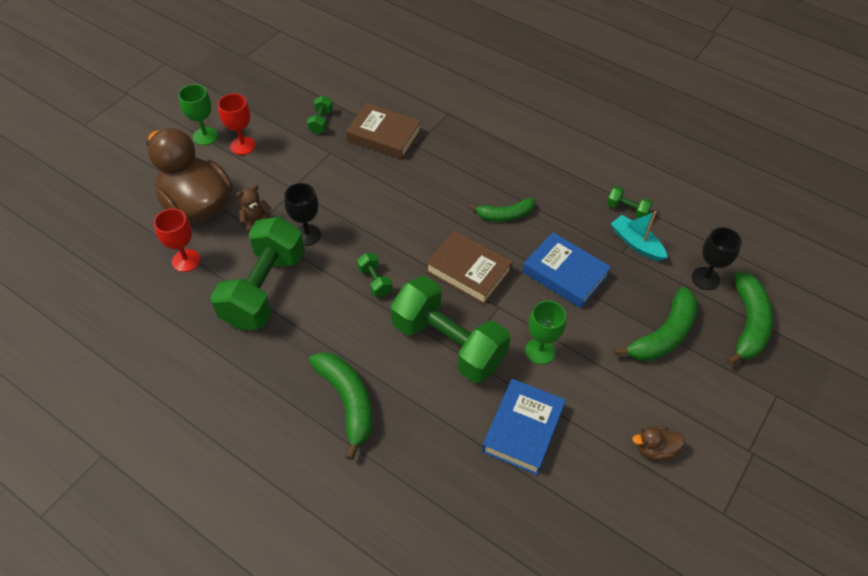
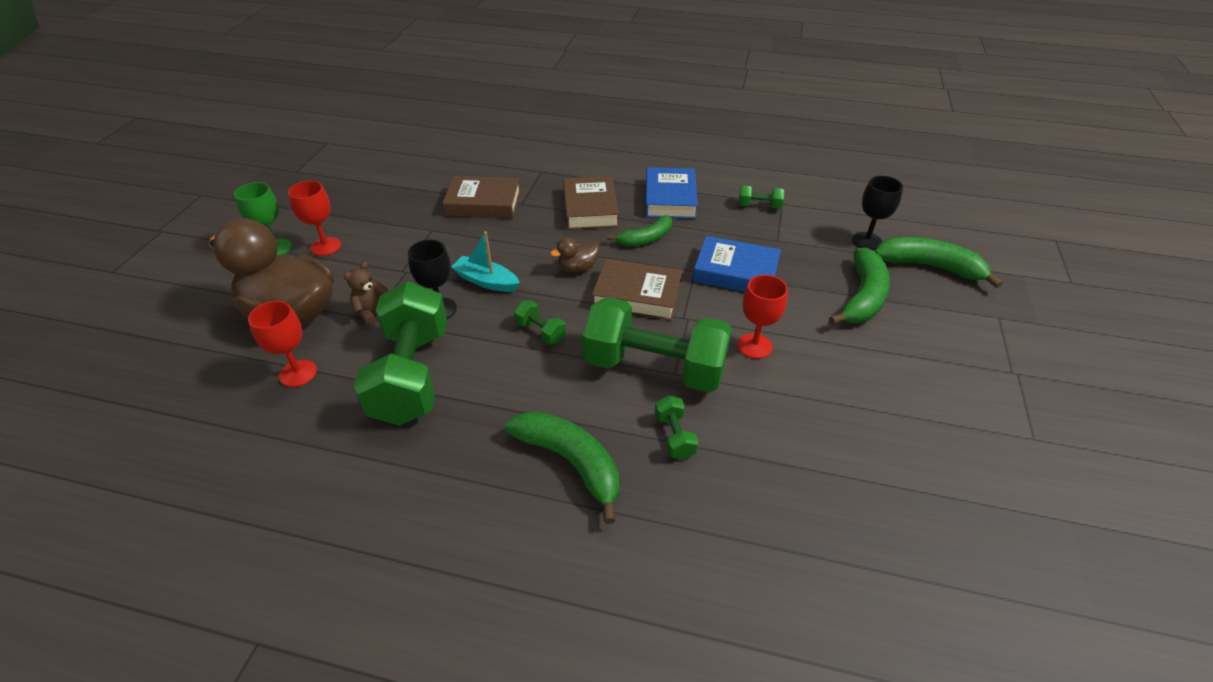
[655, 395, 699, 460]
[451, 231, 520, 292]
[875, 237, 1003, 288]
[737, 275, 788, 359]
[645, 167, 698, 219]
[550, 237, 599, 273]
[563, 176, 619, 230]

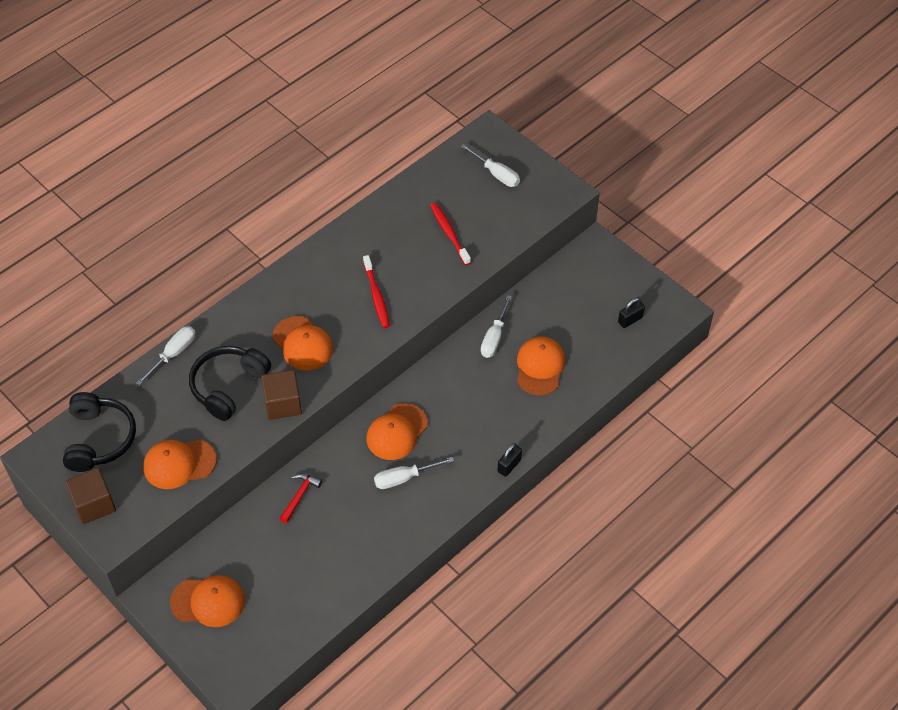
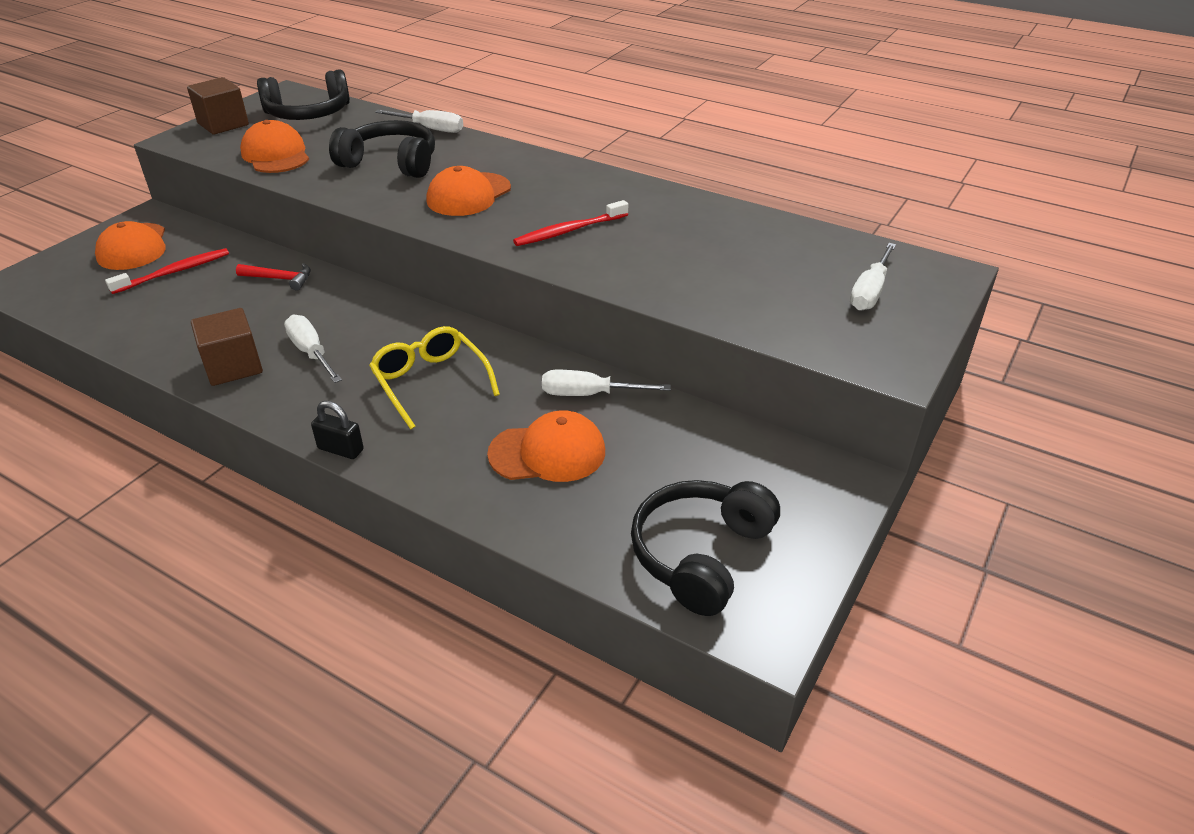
[105, 248, 229, 294]
[631, 480, 780, 616]
[191, 308, 263, 386]
[367, 403, 428, 460] (first image)
[369, 326, 500, 429]

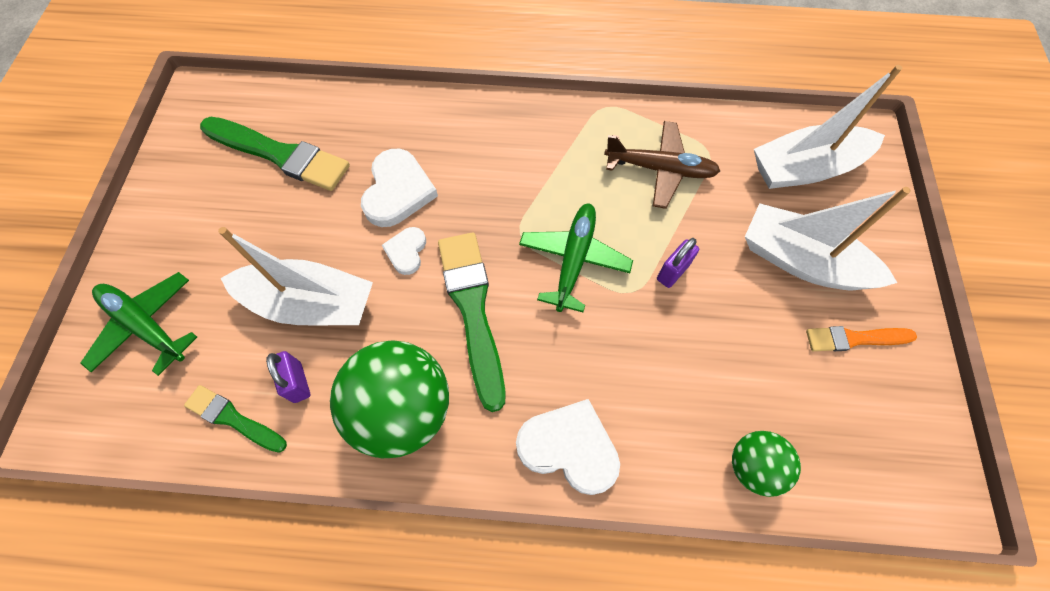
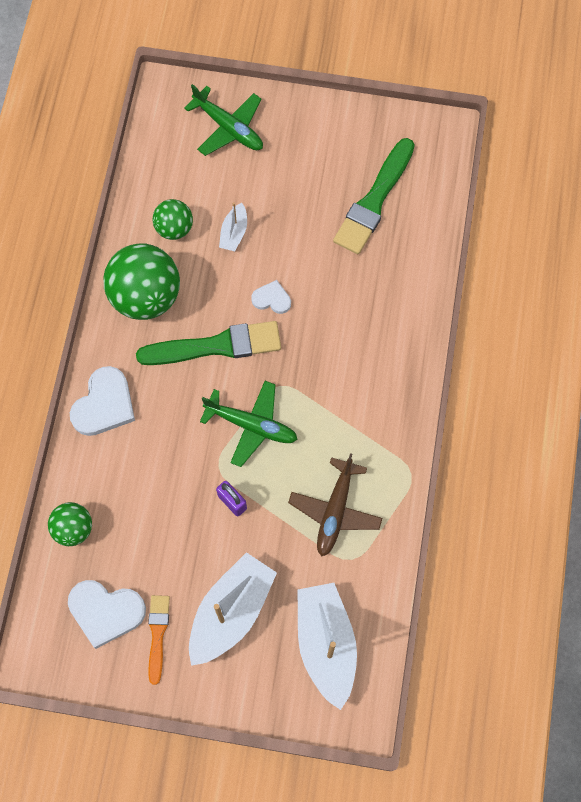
[68, 580, 146, 649]
[219, 202, 247, 251]
[184, 84, 263, 156]
[153, 199, 193, 240]
[184, 385, 287, 453] (first image)

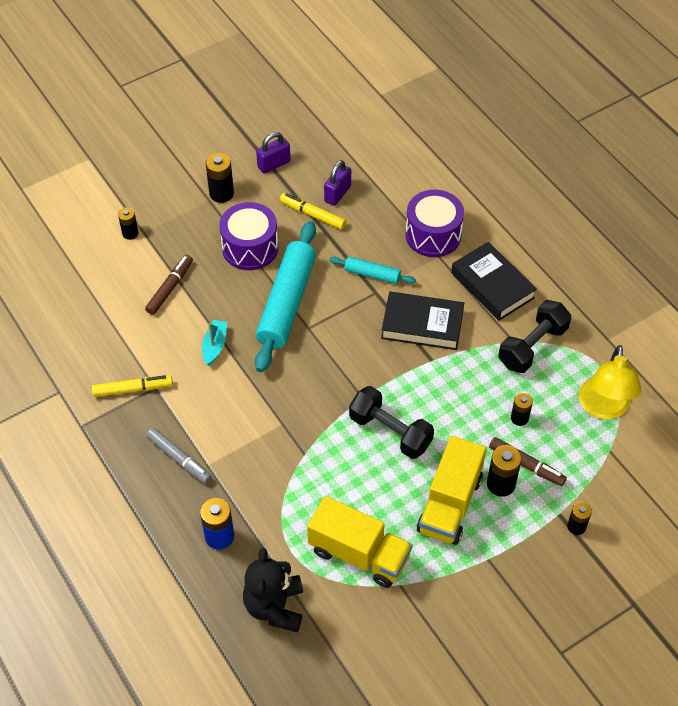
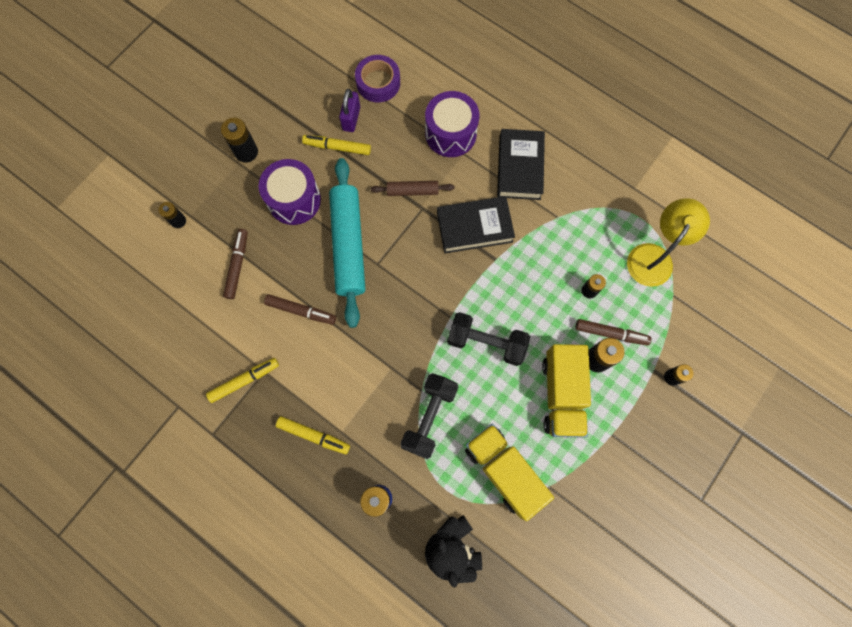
[256, 132, 290, 174] (first image)
[497, 129, 545, 200]
[371, 181, 455, 196]
[400, 373, 458, 459]
[264, 294, 336, 325]
[627, 198, 710, 287]
[276, 416, 350, 454]
[465, 424, 554, 521]
[355, 55, 400, 102]

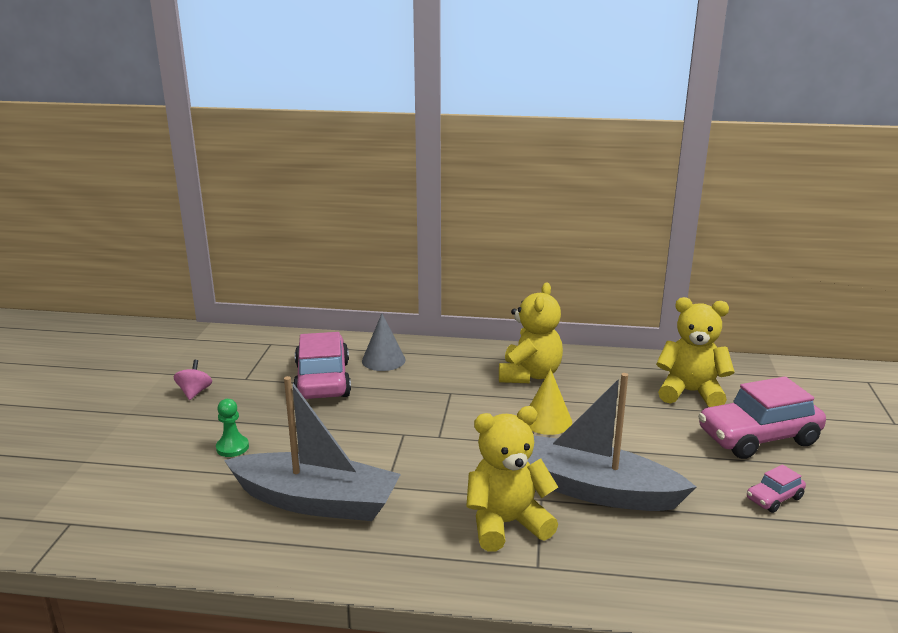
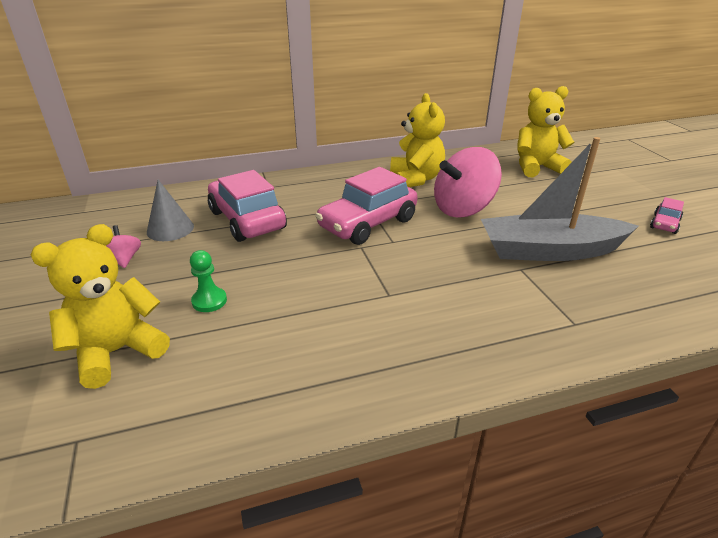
[147, 180, 194, 241]
[434, 147, 502, 218]
[224, 376, 401, 521] (first image)
[315, 167, 417, 245]
[31, 224, 170, 389]

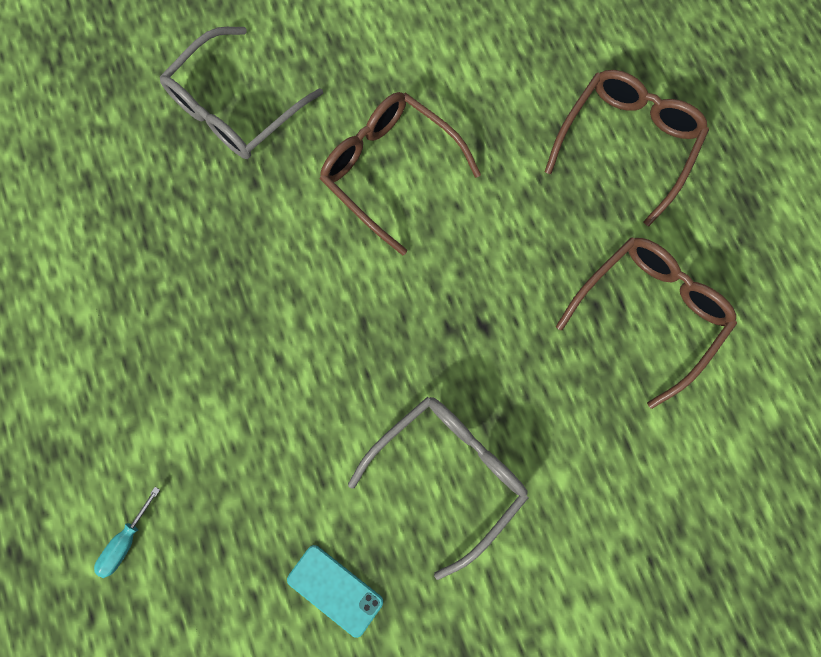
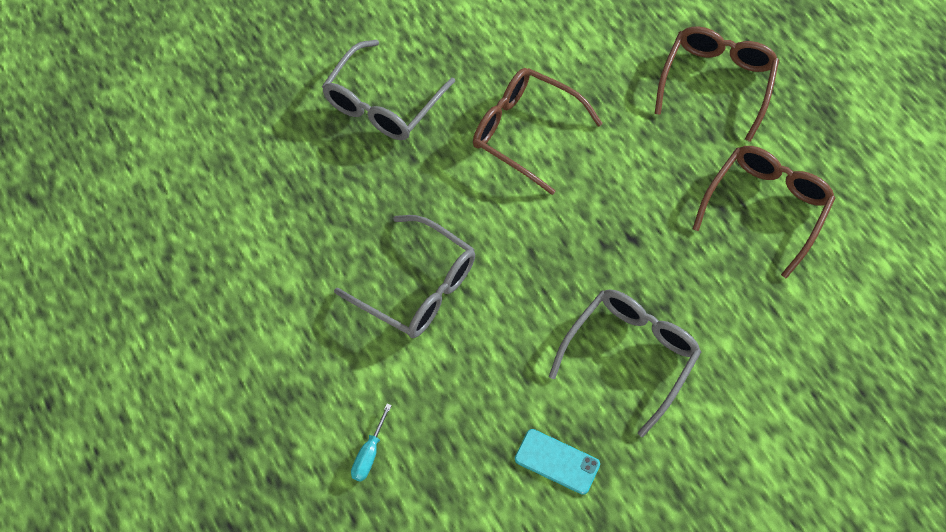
[334, 215, 475, 338]

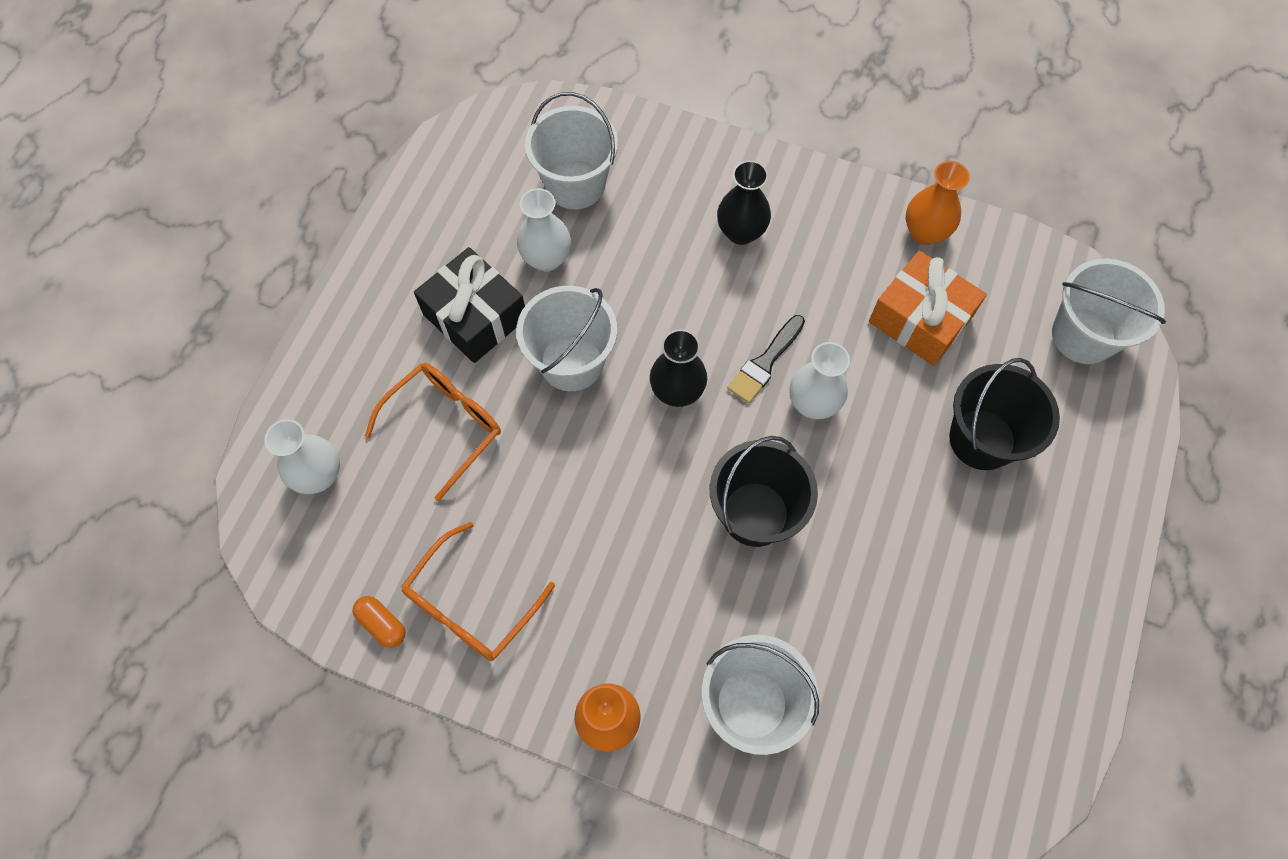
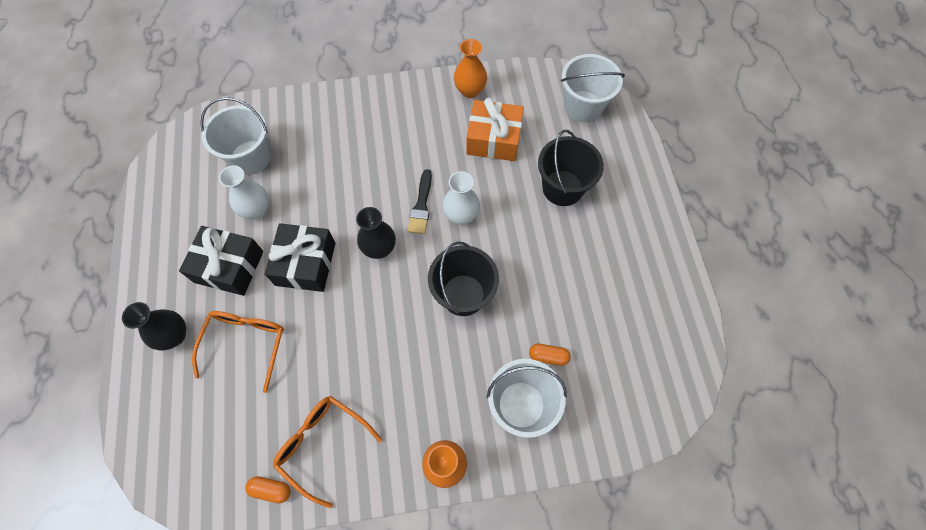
[122, 302, 186, 351]
[265, 223, 335, 292]
[264, 419, 340, 494] (first image)
[273, 396, 382, 508]
[529, 344, 571, 366]

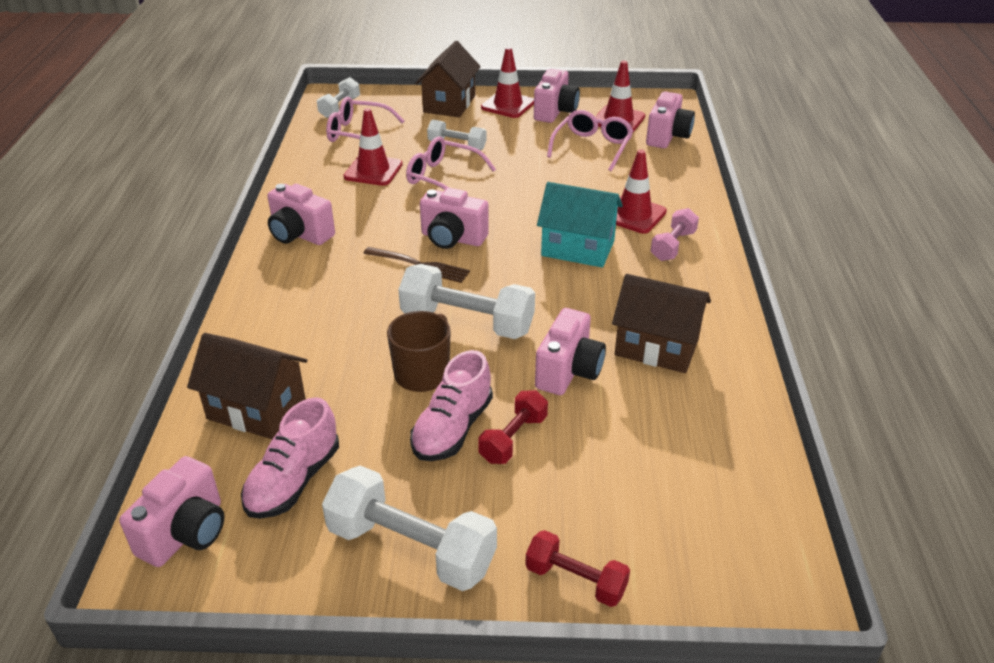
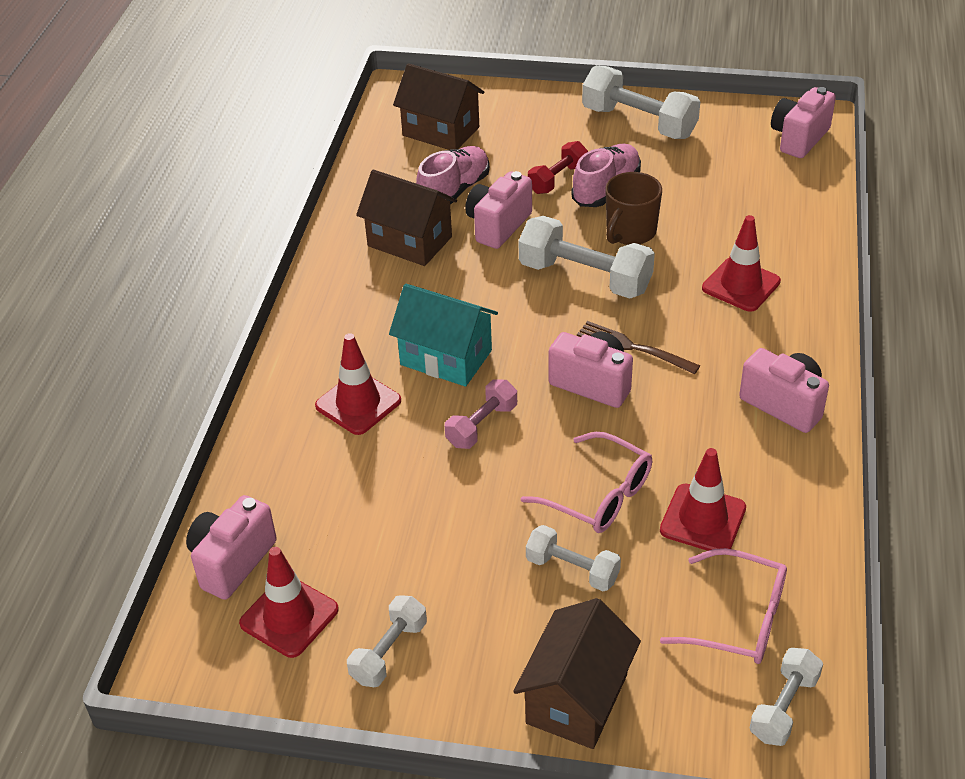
[702, 215, 781, 312]
[347, 595, 427, 687]
[547, 110, 633, 171] (first image)
[445, 380, 517, 449]
[393, 63, 484, 150]
[416, 146, 490, 205]
[525, 530, 630, 607] (first image)

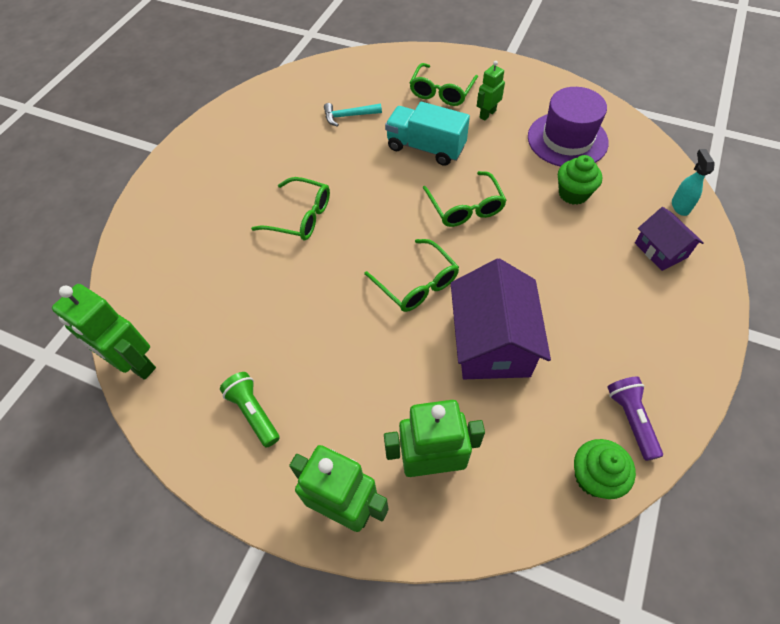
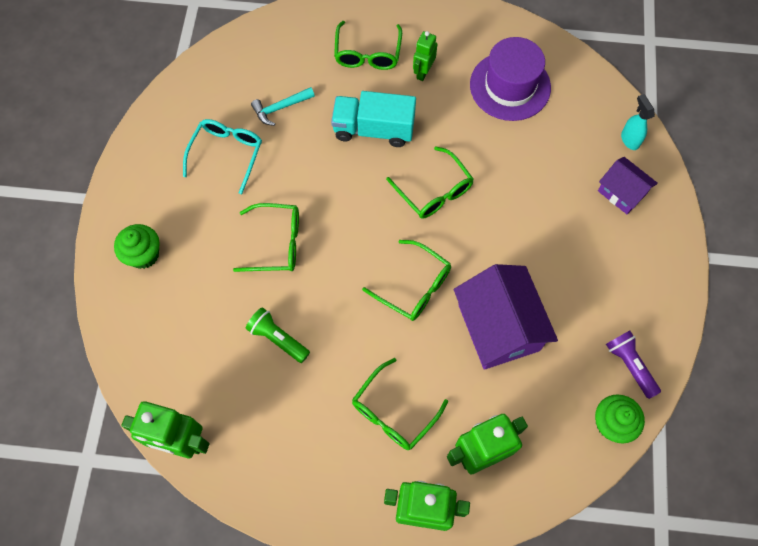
[114, 224, 160, 269]
[246, 307, 310, 363]
[183, 119, 262, 194]
[352, 358, 448, 450]

